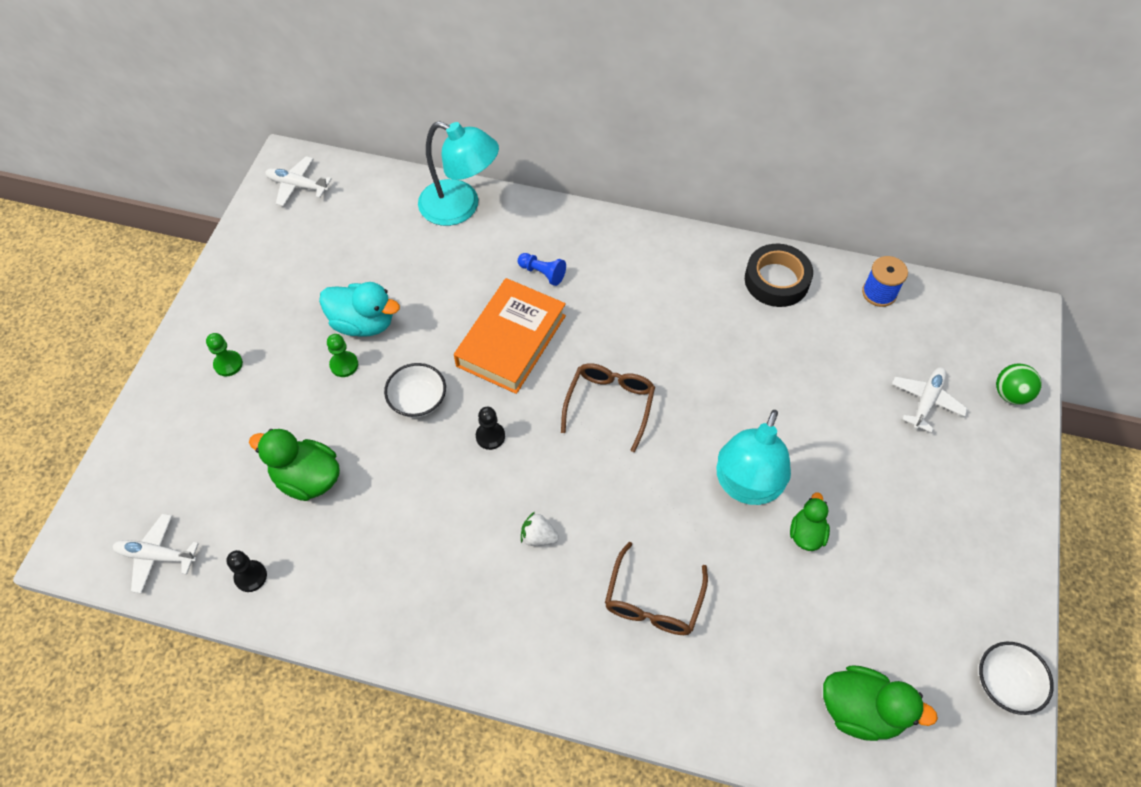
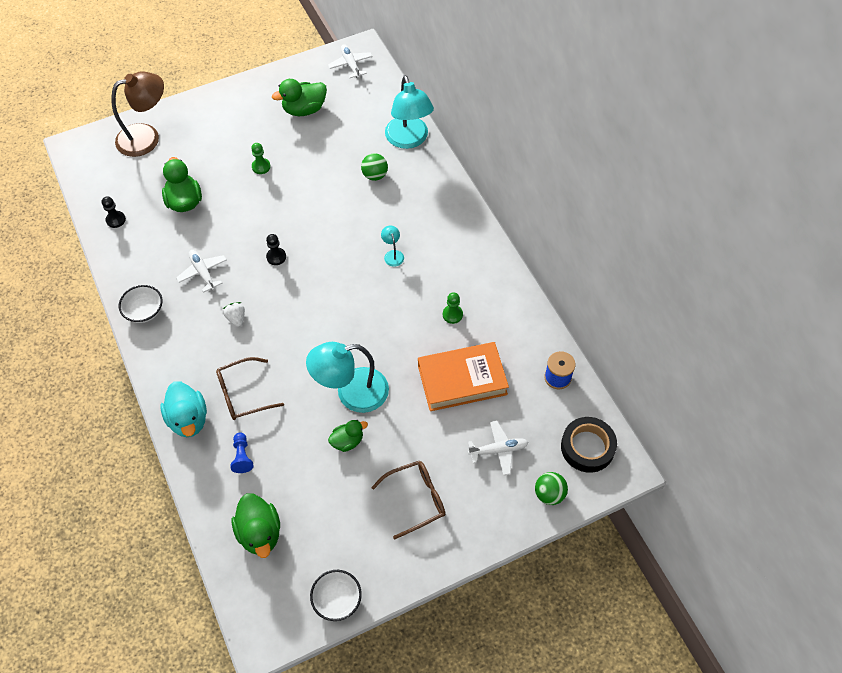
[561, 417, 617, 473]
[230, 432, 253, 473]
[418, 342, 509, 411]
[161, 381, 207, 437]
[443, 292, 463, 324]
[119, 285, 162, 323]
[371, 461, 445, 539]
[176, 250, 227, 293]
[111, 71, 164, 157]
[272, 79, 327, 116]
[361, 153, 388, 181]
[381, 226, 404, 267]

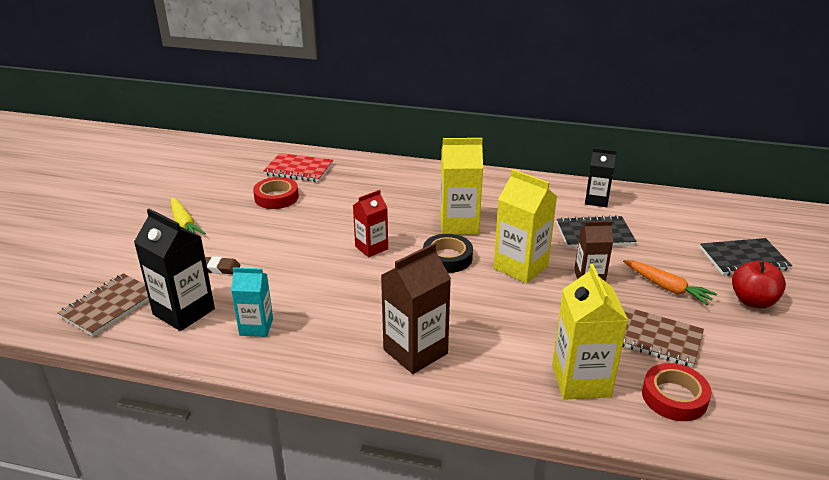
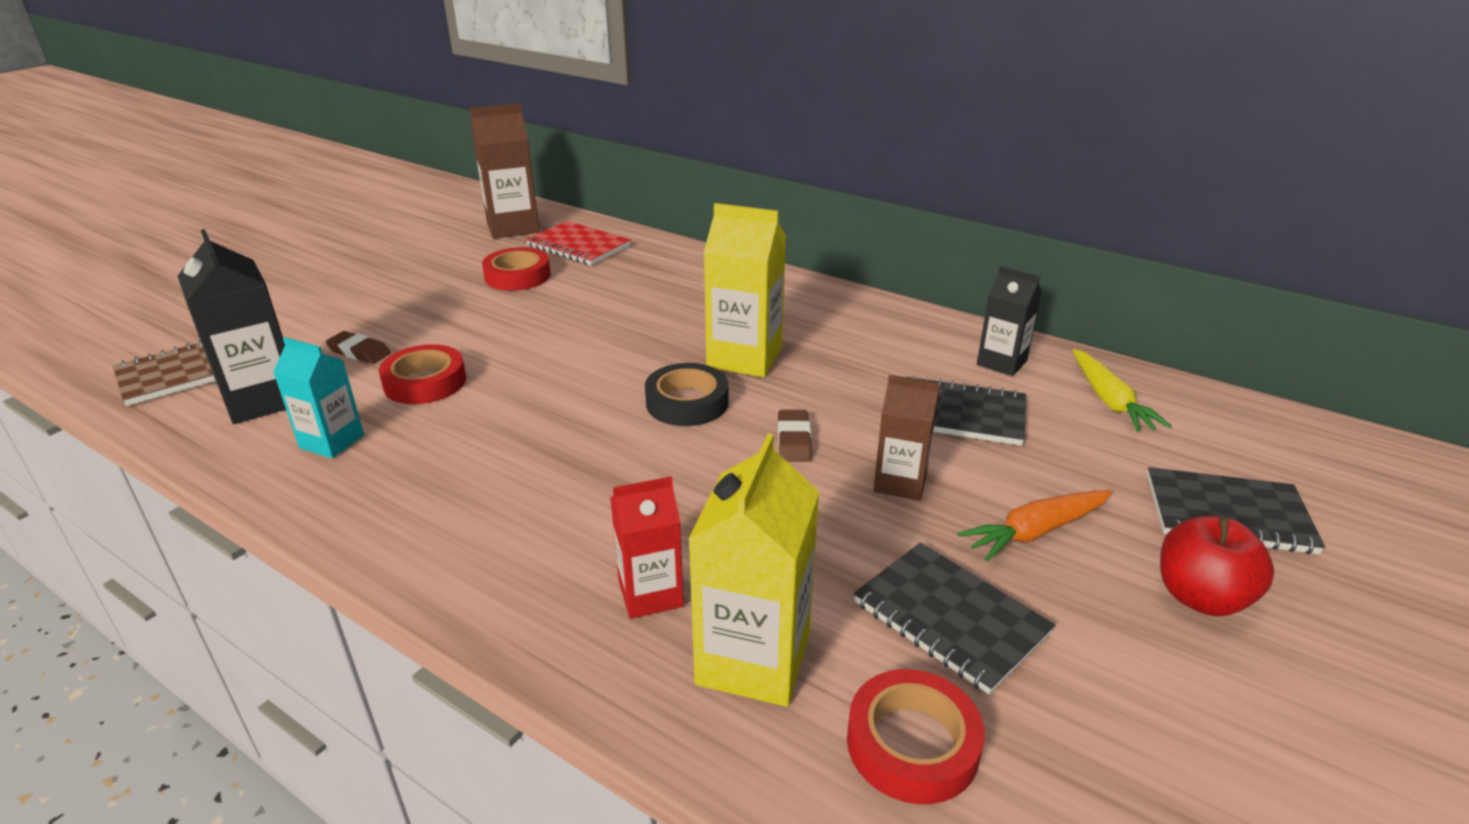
[778, 410, 811, 462]
[610, 477, 684, 619]
[1072, 349, 1171, 432]
[470, 103, 540, 239]
[957, 490, 1113, 562]
[854, 542, 1055, 694]
[379, 344, 466, 404]

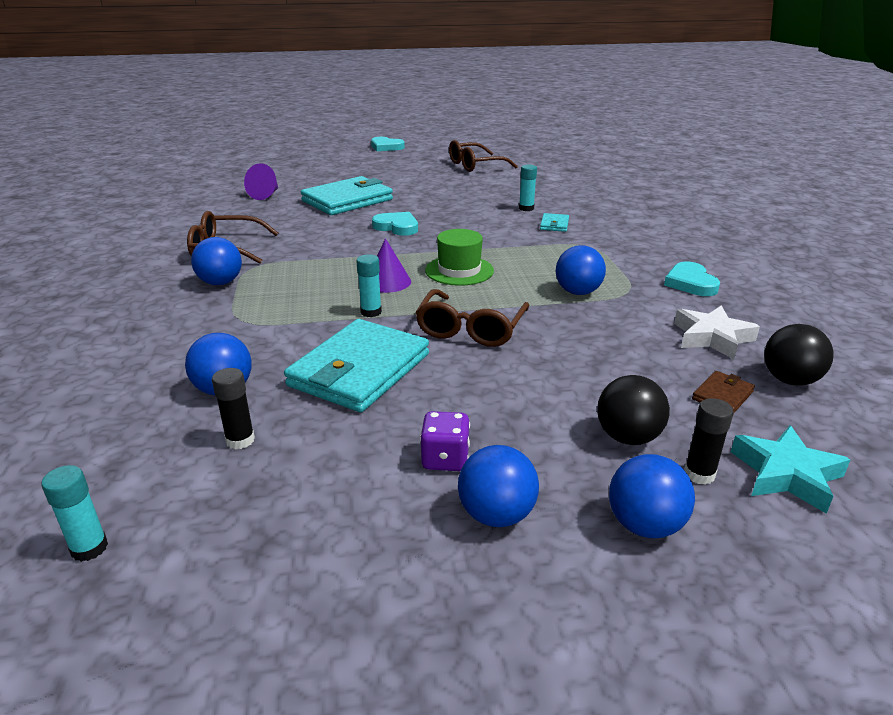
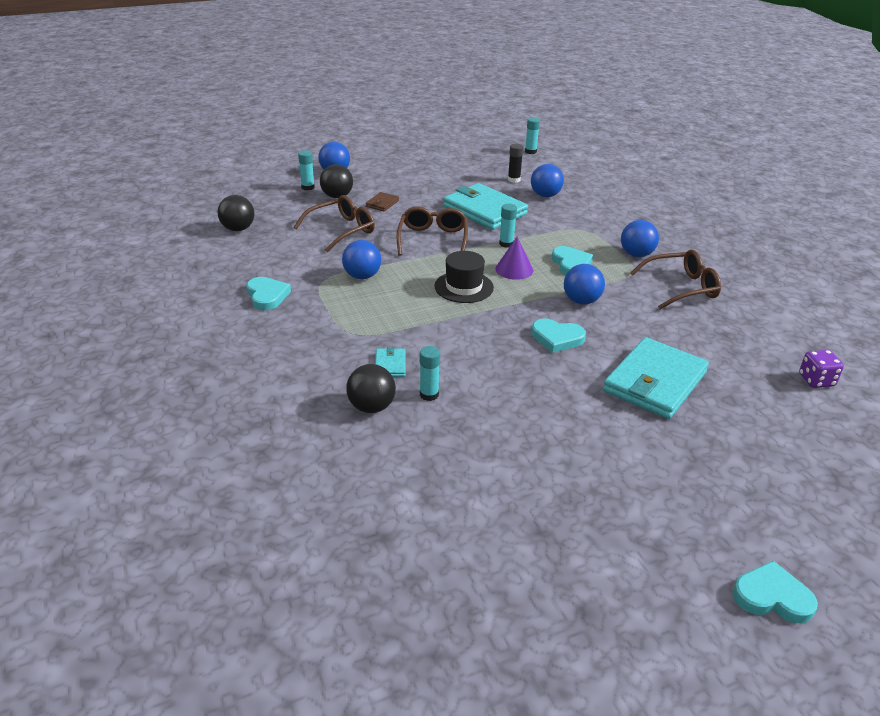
[294, 195, 375, 253]
[244, 163, 278, 200] (first image)
[434, 251, 494, 303]
[674, 305, 760, 359] (first image)
[443, 183, 528, 230]
[366, 192, 399, 211]
[298, 150, 315, 191]
[799, 350, 844, 388]
[731, 425, 850, 514] (first image)
[564, 264, 605, 305]
[552, 246, 593, 275]
[346, 364, 396, 413]

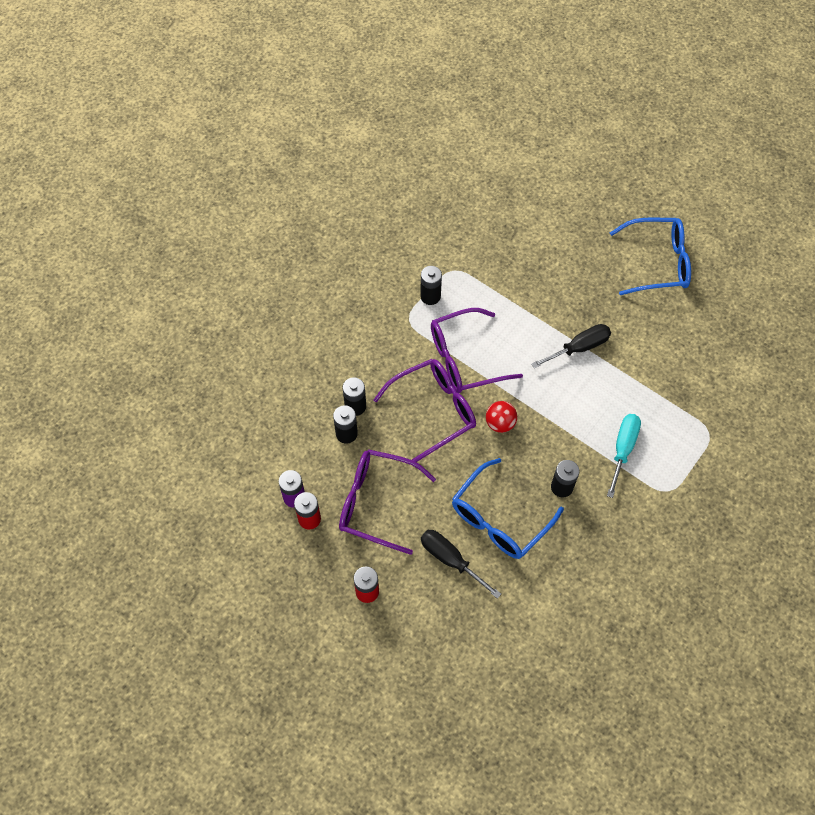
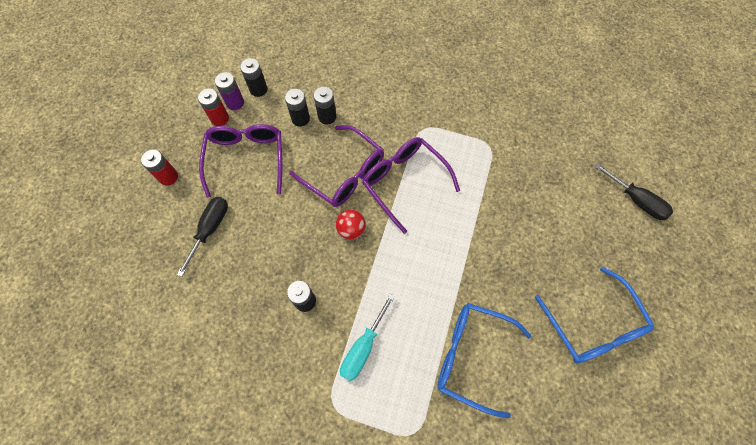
[240, 58, 268, 97]
[595, 163, 673, 220]
[340, 294, 395, 381]
[437, 303, 532, 418]

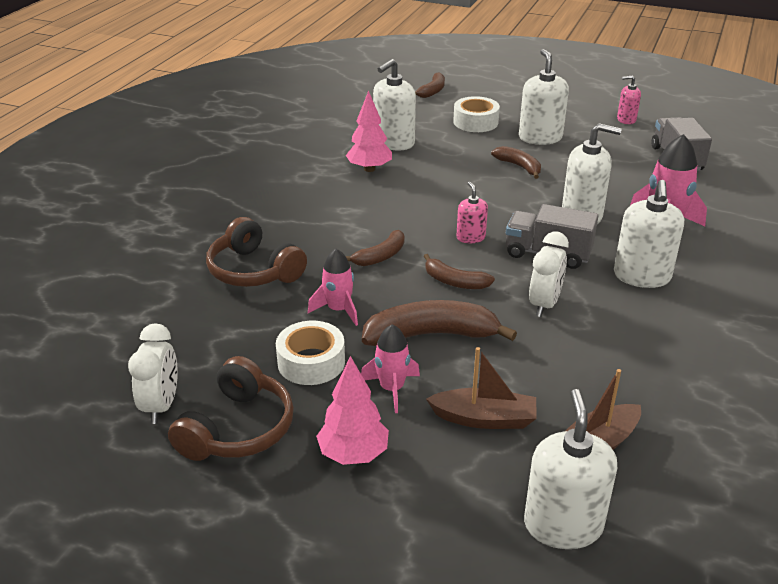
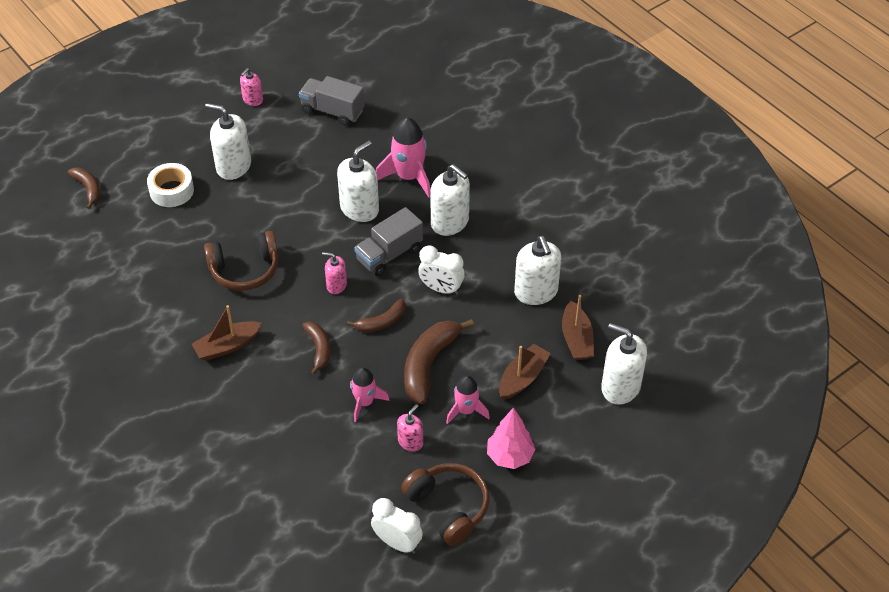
[514, 236, 561, 305]
[346, 90, 392, 172] (first image)
[491, 146, 541, 179] (first image)
[204, 231, 278, 291]
[418, 245, 465, 295]
[397, 404, 423, 452]
[192, 305, 262, 361]

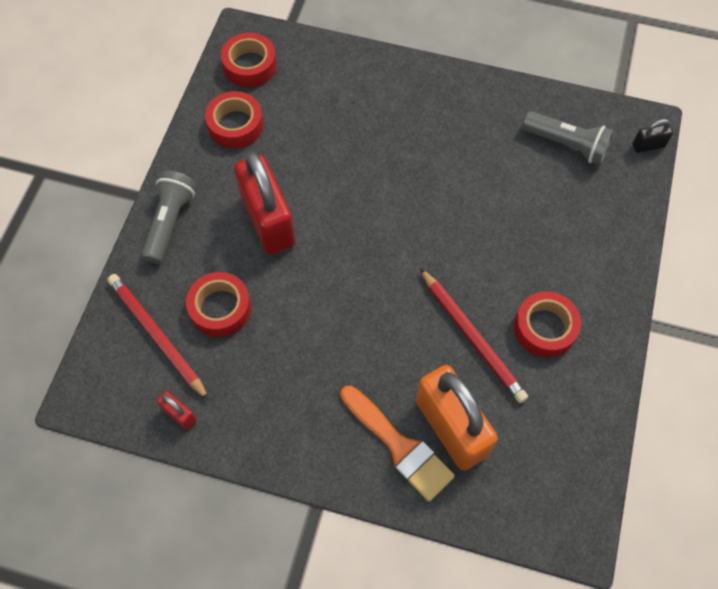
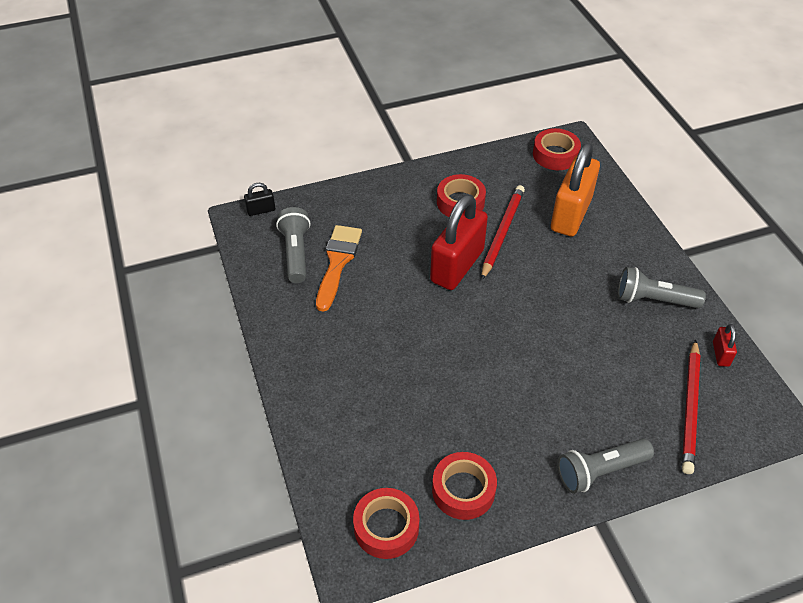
[244, 183, 275, 216]
[430, 194, 488, 290]
[533, 128, 581, 170]
[316, 225, 362, 312]
[618, 267, 706, 308]

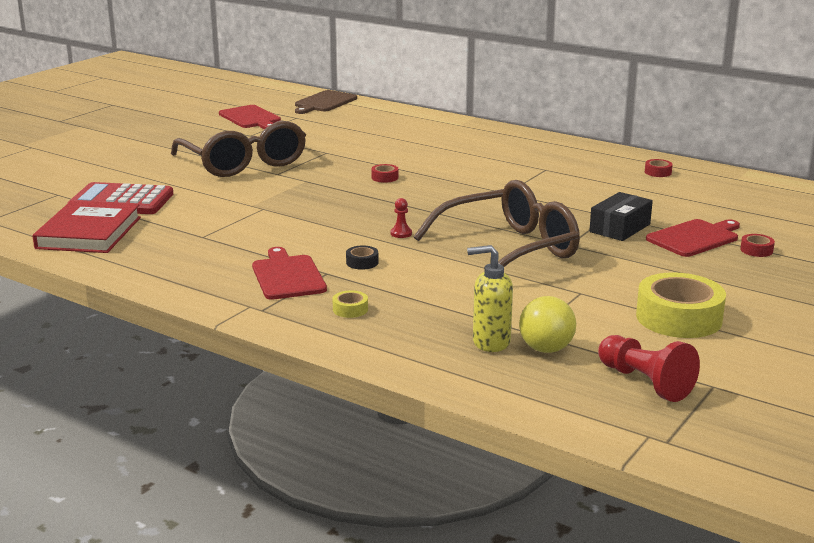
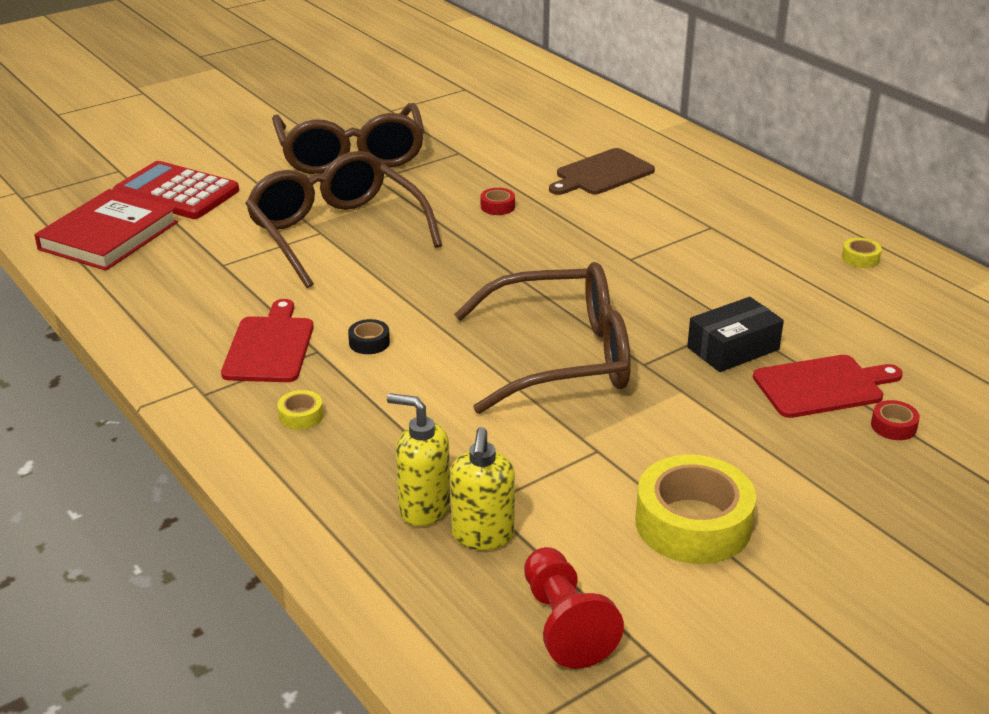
[549, 148, 655, 195]
[219, 105, 281, 129] (first image)
[842, 238, 882, 268]
[390, 198, 412, 238] (first image)
[450, 427, 515, 550]
[245, 151, 442, 288]

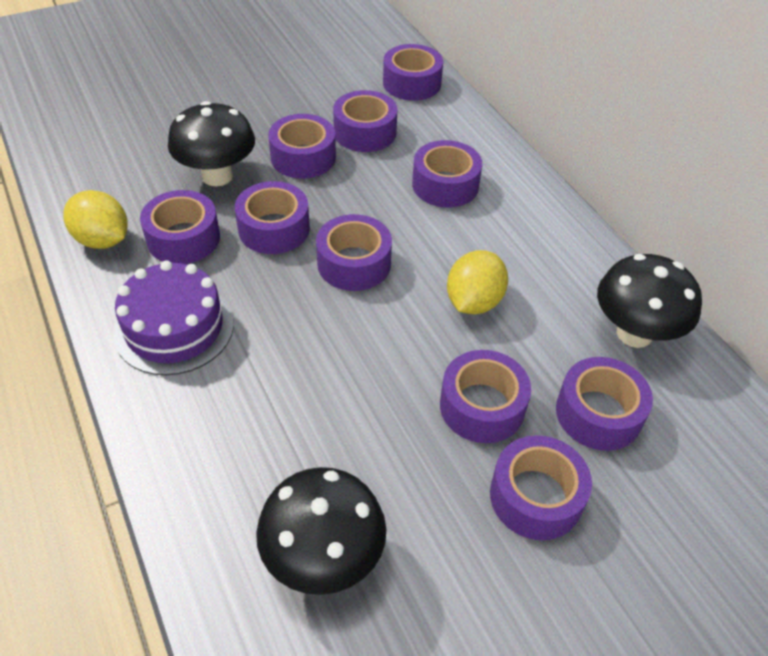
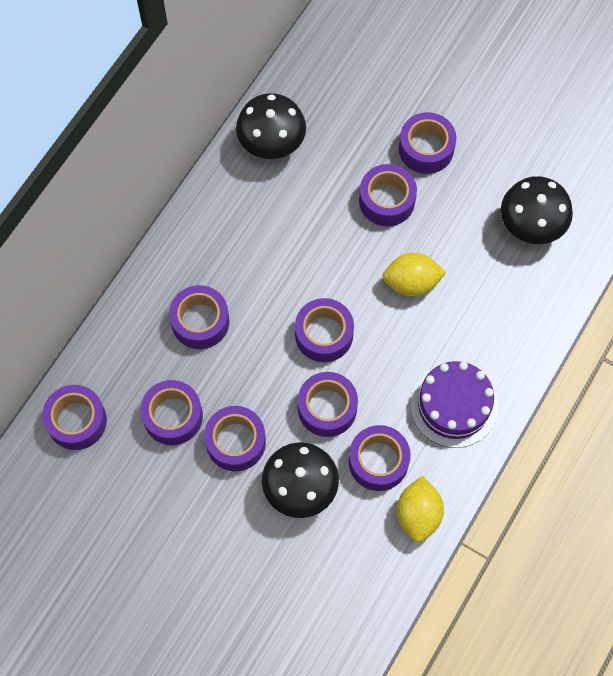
[382, 253, 446, 297]
[556, 357, 653, 451] (first image)

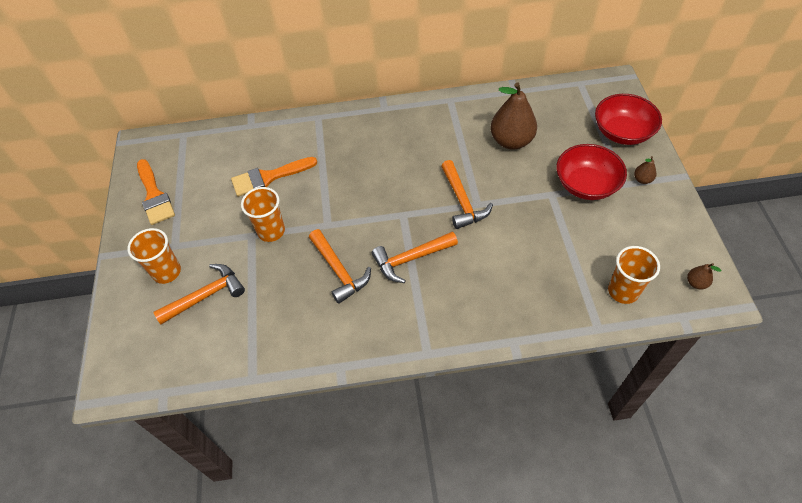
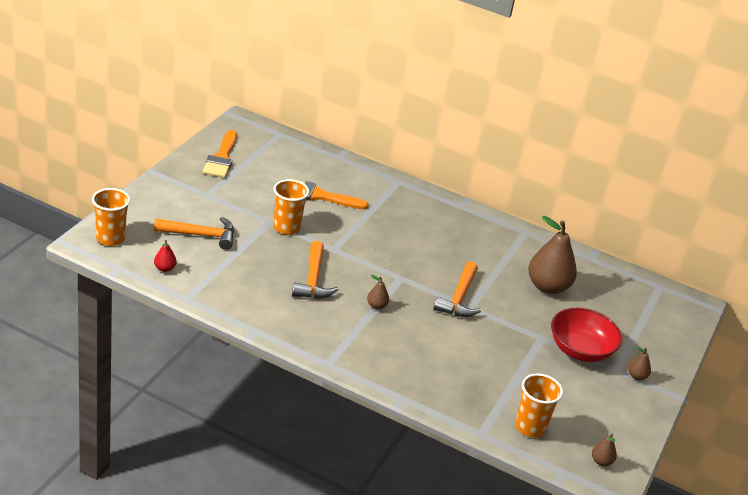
[595, 94, 662, 145] (first image)
[92, 188, 130, 246]
[367, 275, 389, 309]
[154, 240, 176, 272]

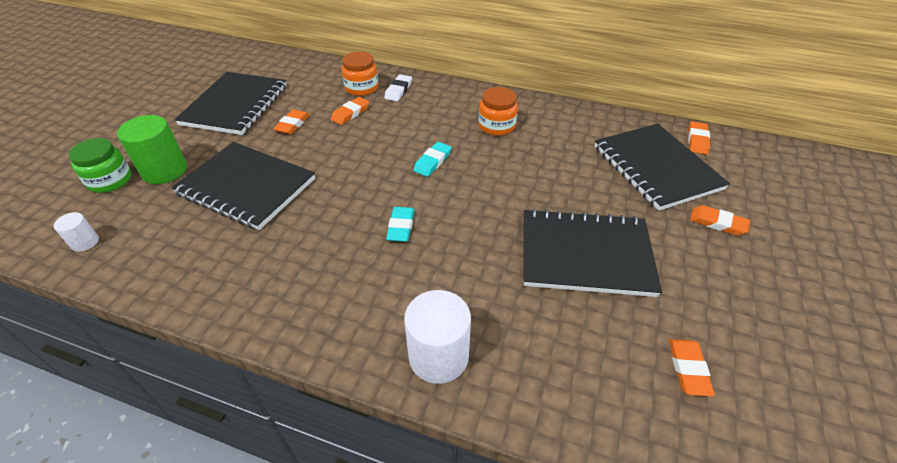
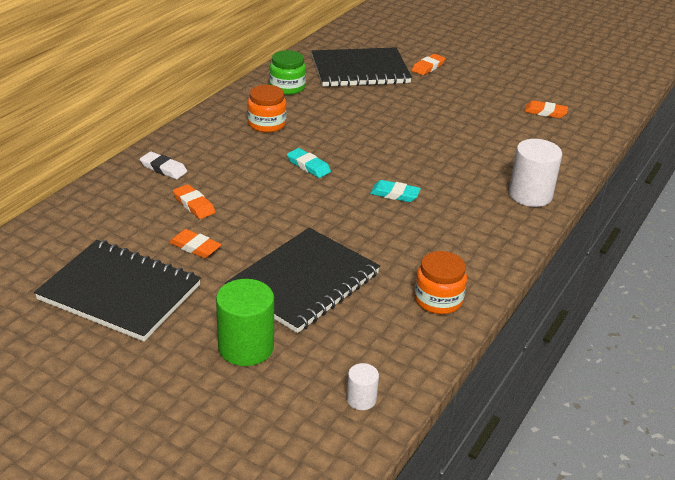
[414, 251, 467, 314]
[688, 121, 710, 154] (first image)
[269, 50, 306, 95]
[524, 209, 662, 297] (first image)

